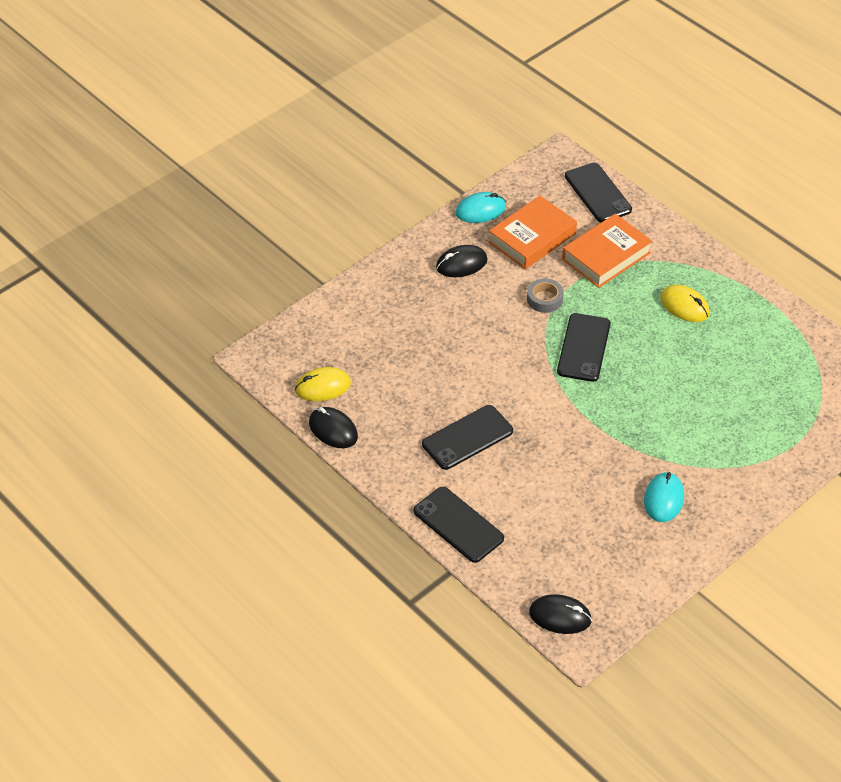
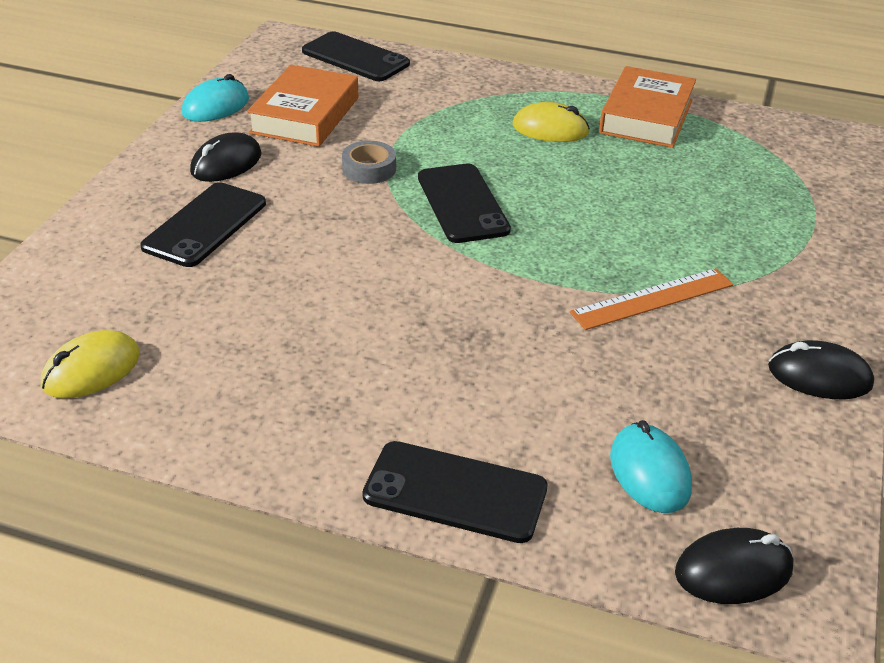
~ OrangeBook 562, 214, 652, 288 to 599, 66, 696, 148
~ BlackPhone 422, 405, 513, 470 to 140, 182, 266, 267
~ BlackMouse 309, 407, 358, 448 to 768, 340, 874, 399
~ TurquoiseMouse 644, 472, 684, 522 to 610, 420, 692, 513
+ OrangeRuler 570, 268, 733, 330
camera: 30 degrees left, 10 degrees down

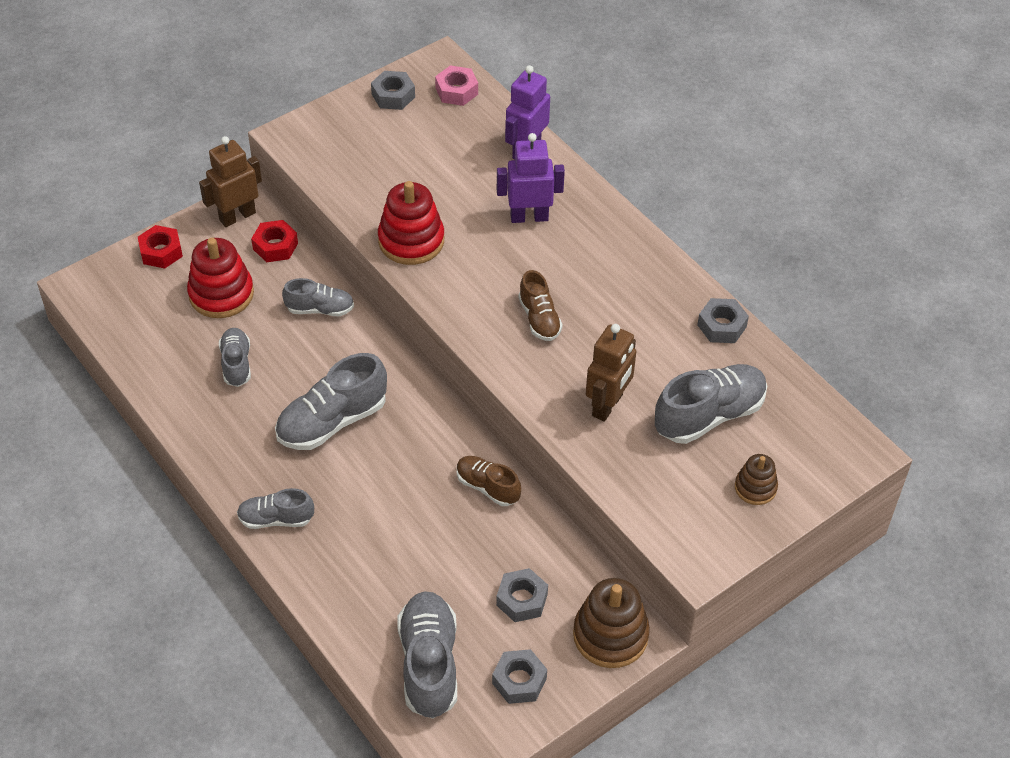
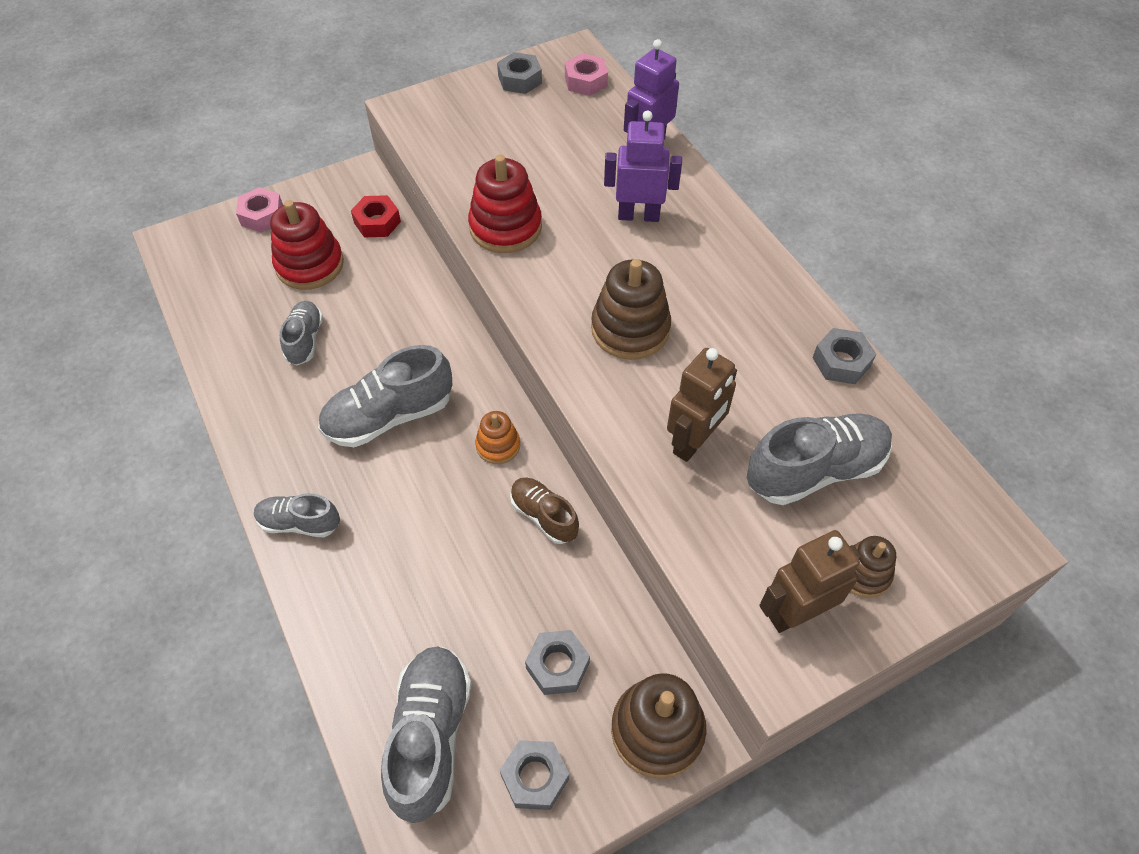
~ BrownRobot 199, 136, 262, 227 to 759, 530, 861, 633
~ RedNut 138, 225, 183, 269 to PinkNut 236, 187, 283, 232
~ BrownShoe 518, 270, 563, 341 to BrownStackingToy 591, 259, 671, 360
- GreyShoe 282, 278, 354, 316
+ OrangeStackingToy 475, 411, 520, 464
camera: 10 degrees right, 5 degrees up

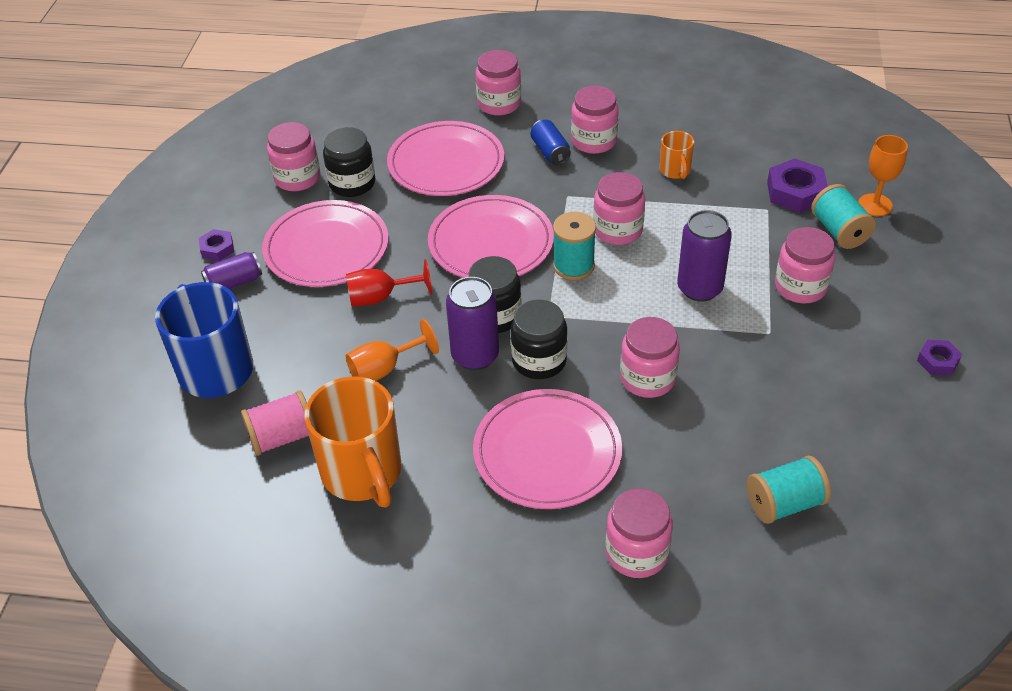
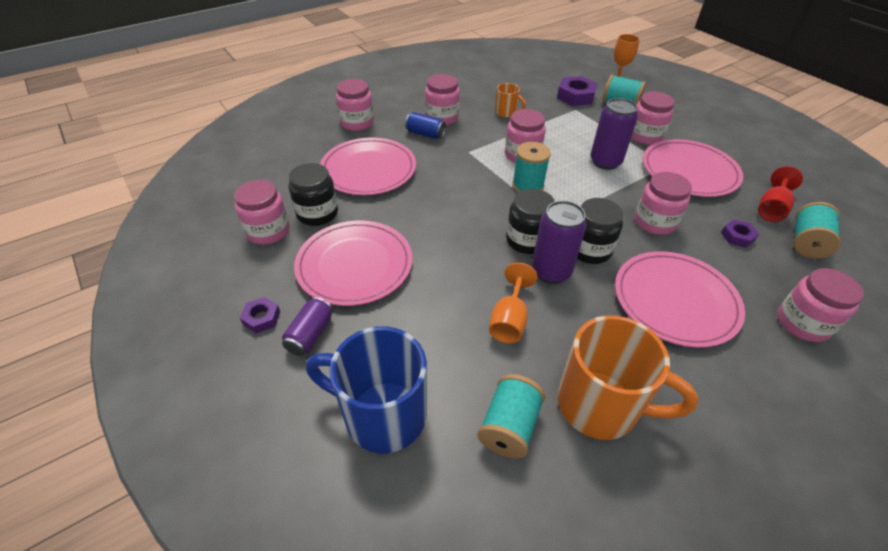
~ PinkPlate 428, 195, 554, 278 to 643, 139, 743, 197
~ RedGoblet 346, 259, 432, 306 to 758, 166, 803, 222
~ PurpleNut 917, 340, 962, 375 to 721, 219, 759, 248
~ PinkSpool 241, 391, 309, 456 to TurquoiseSpool 477, 374, 545, 459
camera: 45 degrees left, 0 degrees up

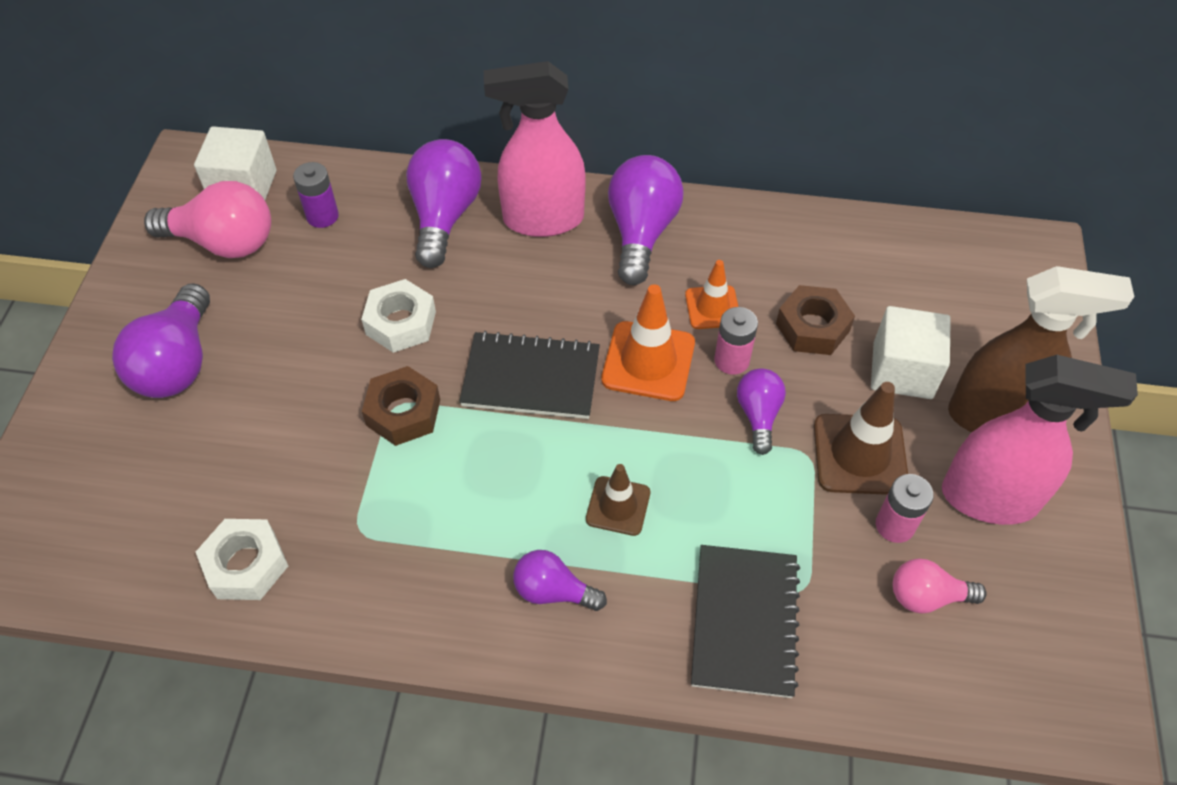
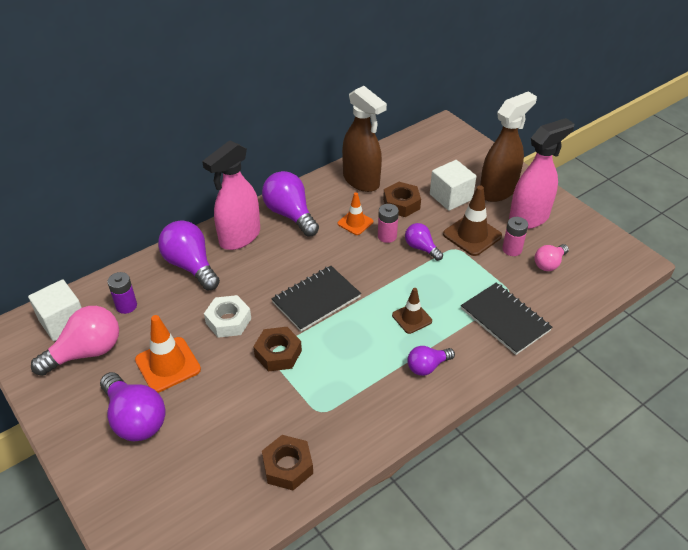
~ OrangeTrafficCone 601, 284, 695, 401 to 135, 315, 201, 393
~ WhiteNut 196, 519, 288, 600 to BrownNut 262, 435, 313, 490
+ BrownSprayBottle 342, 86, 387, 192
camera: 45 degrees left, 10 degrees down

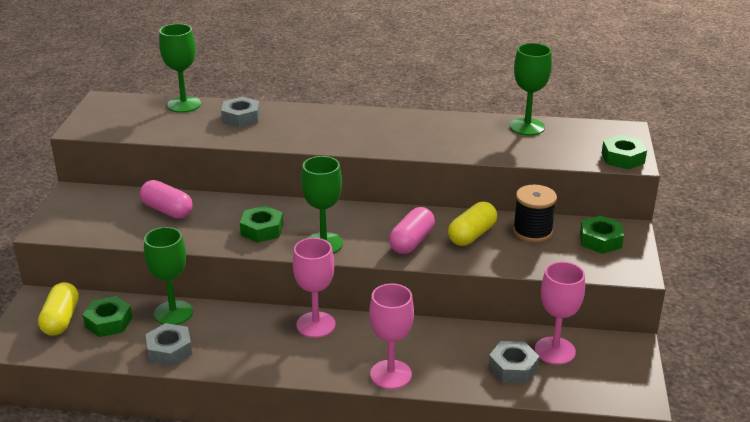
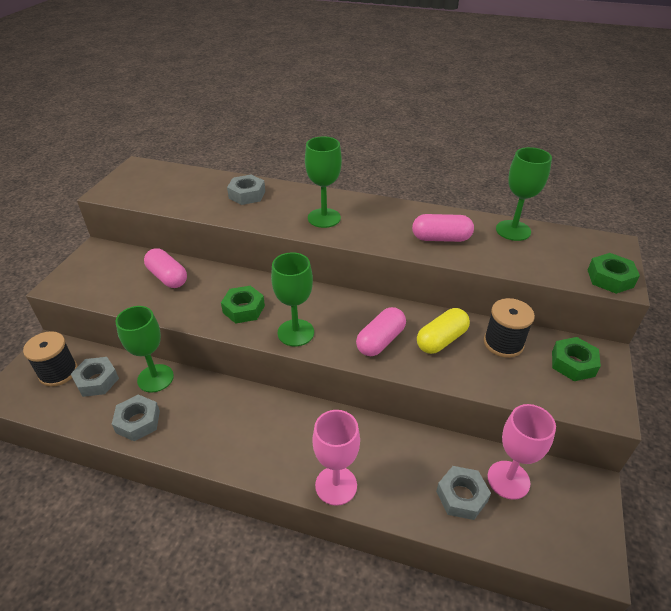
~ GreenGoblet 159, 24, 201, 113 to 305, 136, 342, 228
- PinkGoblet 293, 238, 336, 338
~ YellowCapsule 38, 282, 79, 336 to BlackSpool 23, 331, 78, 386
~ GreenNut 83, 296, 133, 337 to GreyNut 71, 357, 119, 397
+ PinkCapsule 412, 214, 474, 242
camera: 10 degrees right, 10 degrees up

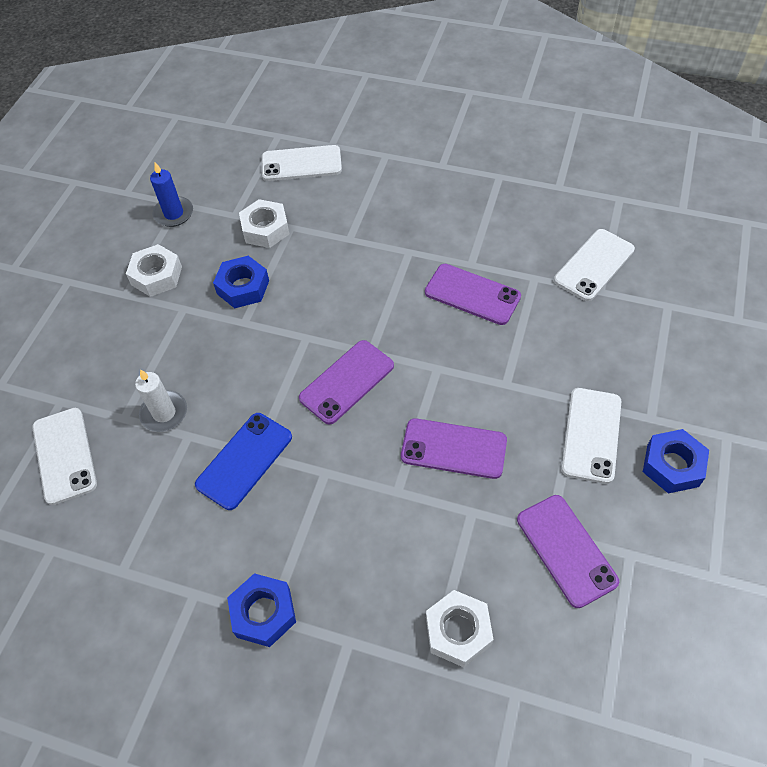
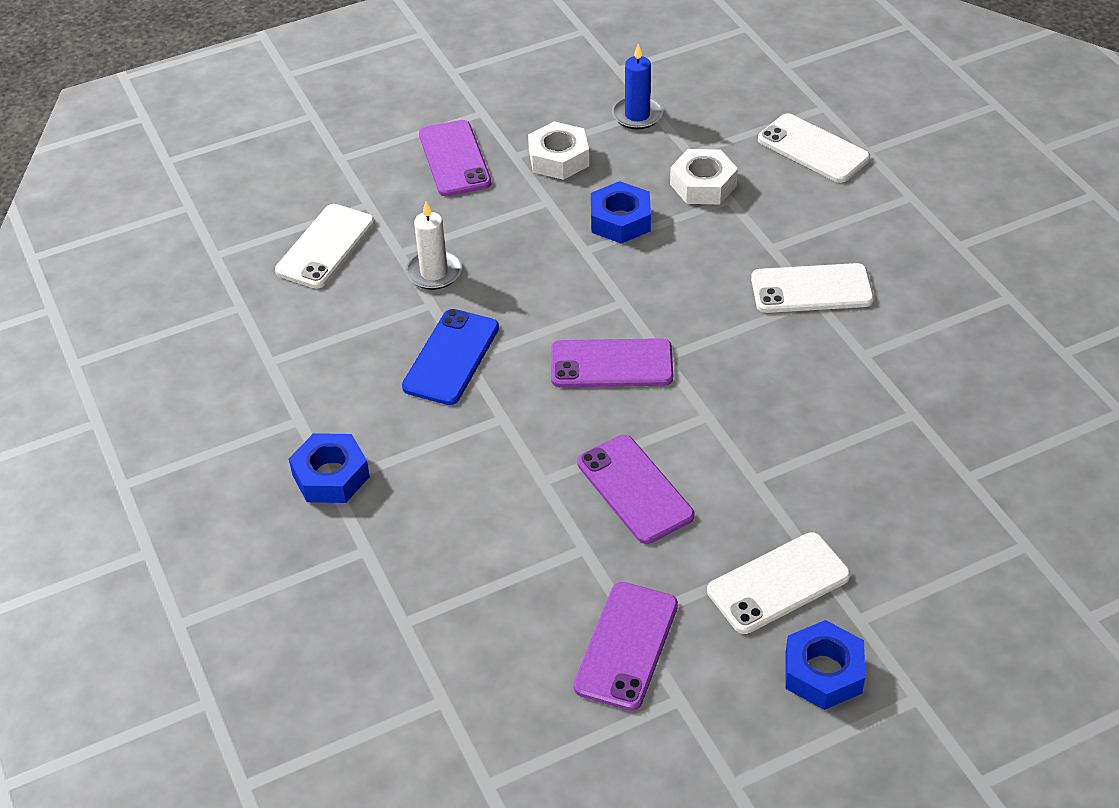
~ WhitePhone 554, 229, 635, 301 to 751, 263, 874, 313
~ PurplePhone 425, 264, 521, 325 to 419, 120, 491, 196
~ BluePhone 195, 413, 292, 510 = 402, 309, 499, 405 60 degrees counterclockwise
- WhiteNut 426, 590, 494, 667
camera: 45 degrees right, 10 degrees down

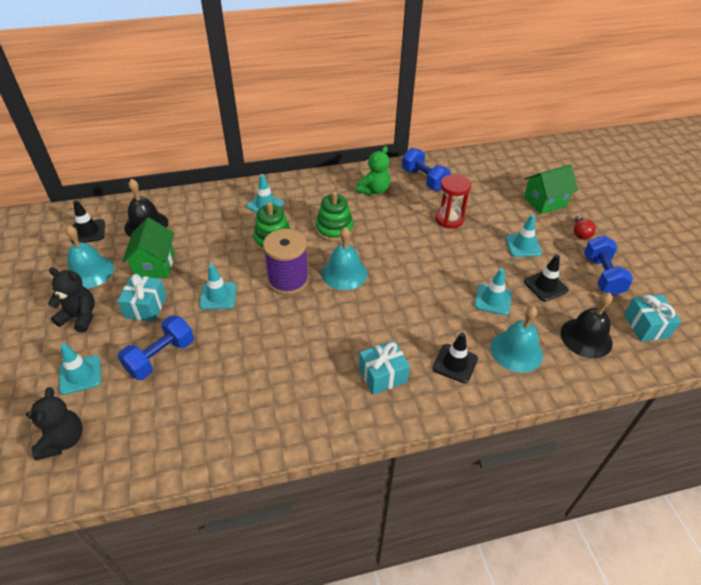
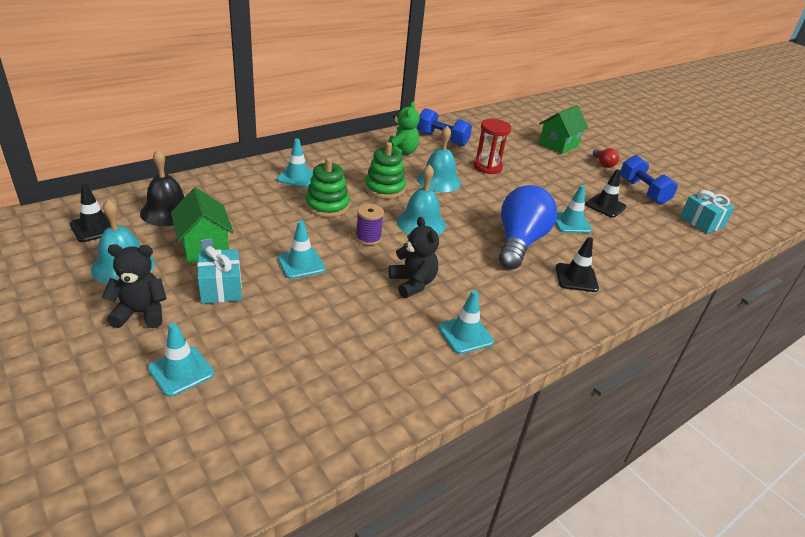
~ TurquoiseTrafficCone 505, 214, 542, 257 to 438, 290, 494, 354
~ PurpleSpool 263, 229, 309, 295 = 356, 204, 384, 245 x0.57
- BlackBell 561, 292, 613, 358
~ TurquoiseBell 491, 306, 543, 373 to 417, 126, 461, 192
- BlueDumbbell 118, 315, 194, 380
- TurquoiseGift 359, 340, 410, 395
~ BlackTeddyBear 26, 387, 83, 460 to 389, 217, 439, 298
+ BlueLightBulb 499, 185, 557, 269
camera: 25 degrees left, 10 degrees down

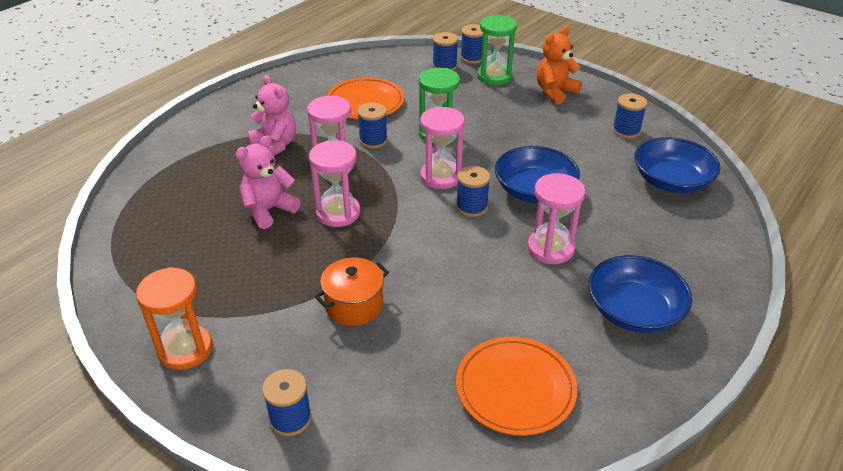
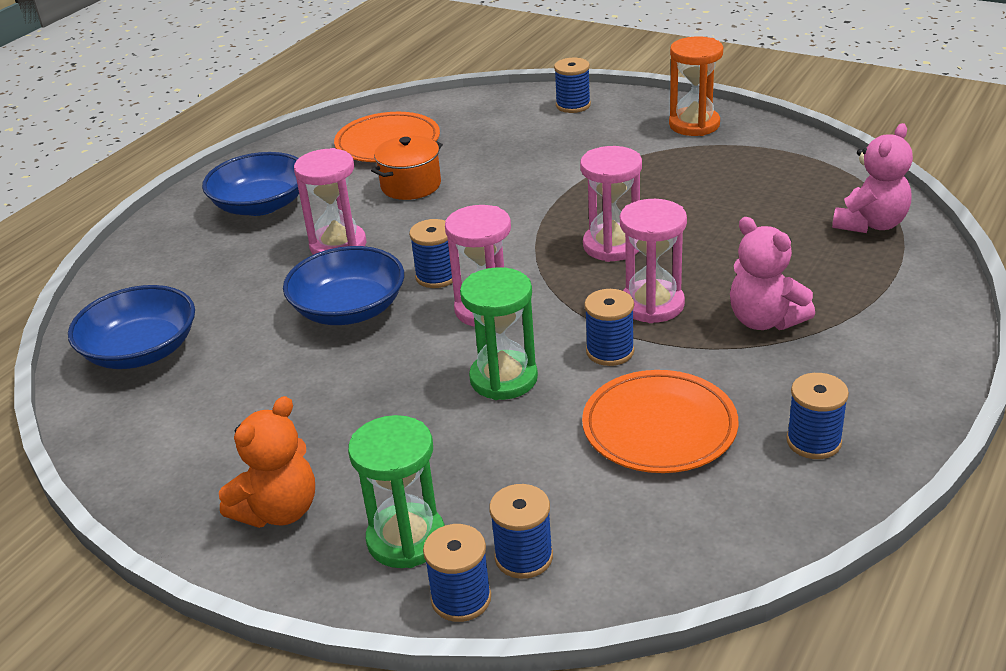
~ BlueSpool 612, 93, 647, 139 to 786, 373, 849, 459
~ PinkTeddyBear 235, 135, 301, 229 to 832, 123, 913, 233
~ OrangePot 315, 258, 389, 326 to 371, 136, 443, 200
camera: 175 degrees right, 5 degrees down

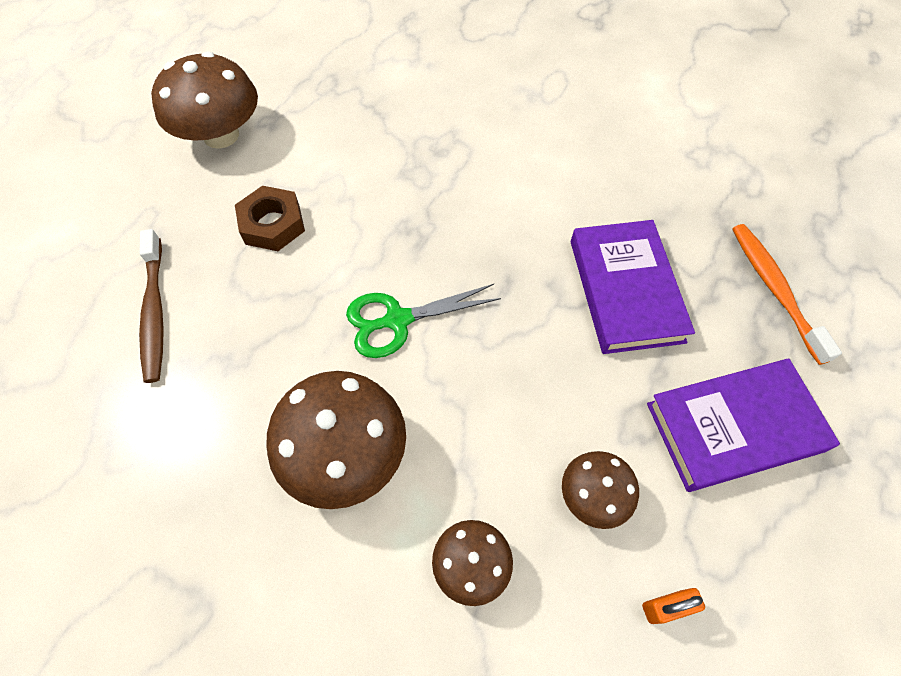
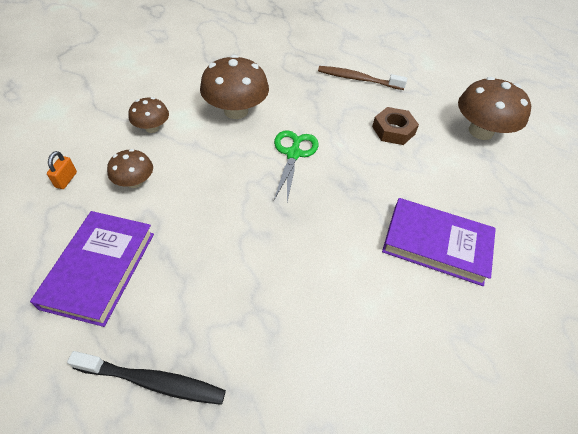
~ PurpleBook 571, 220, 695, 354 to 382, 198, 496, 286
~ OrangeToothbrush 732, 224, 842, 365 to BlackToothbrush 67, 351, 226, 405
camera: 115 degrees right, 10 degrees down

